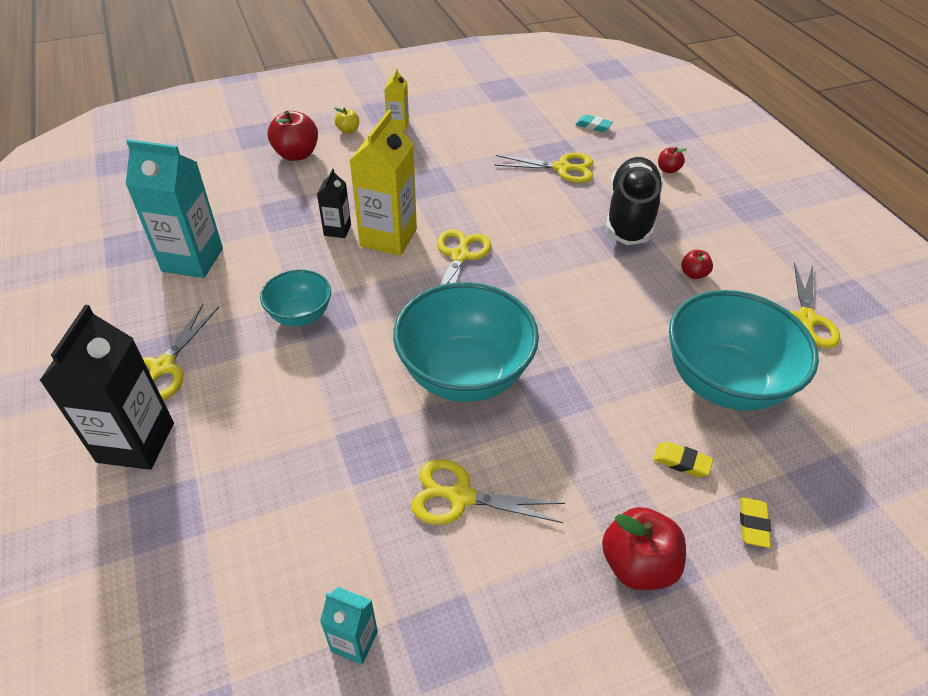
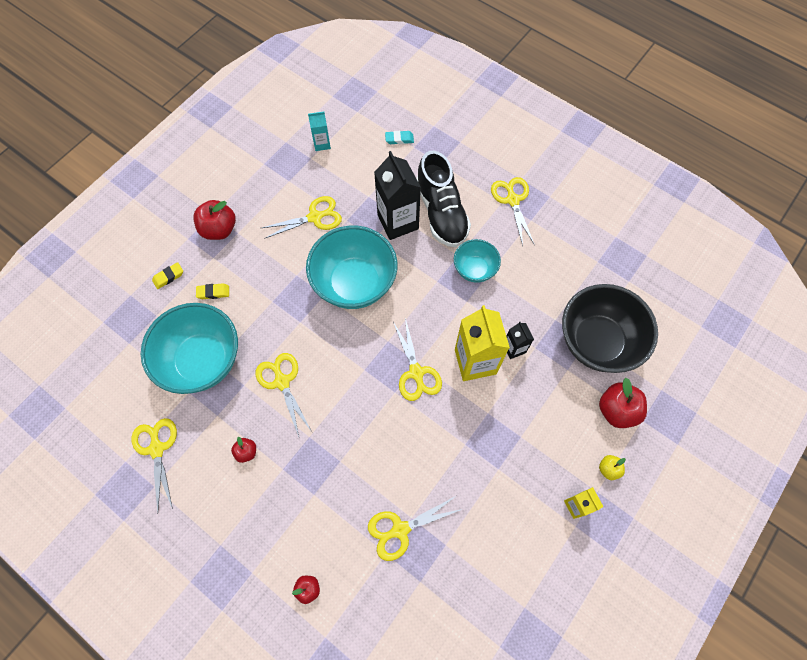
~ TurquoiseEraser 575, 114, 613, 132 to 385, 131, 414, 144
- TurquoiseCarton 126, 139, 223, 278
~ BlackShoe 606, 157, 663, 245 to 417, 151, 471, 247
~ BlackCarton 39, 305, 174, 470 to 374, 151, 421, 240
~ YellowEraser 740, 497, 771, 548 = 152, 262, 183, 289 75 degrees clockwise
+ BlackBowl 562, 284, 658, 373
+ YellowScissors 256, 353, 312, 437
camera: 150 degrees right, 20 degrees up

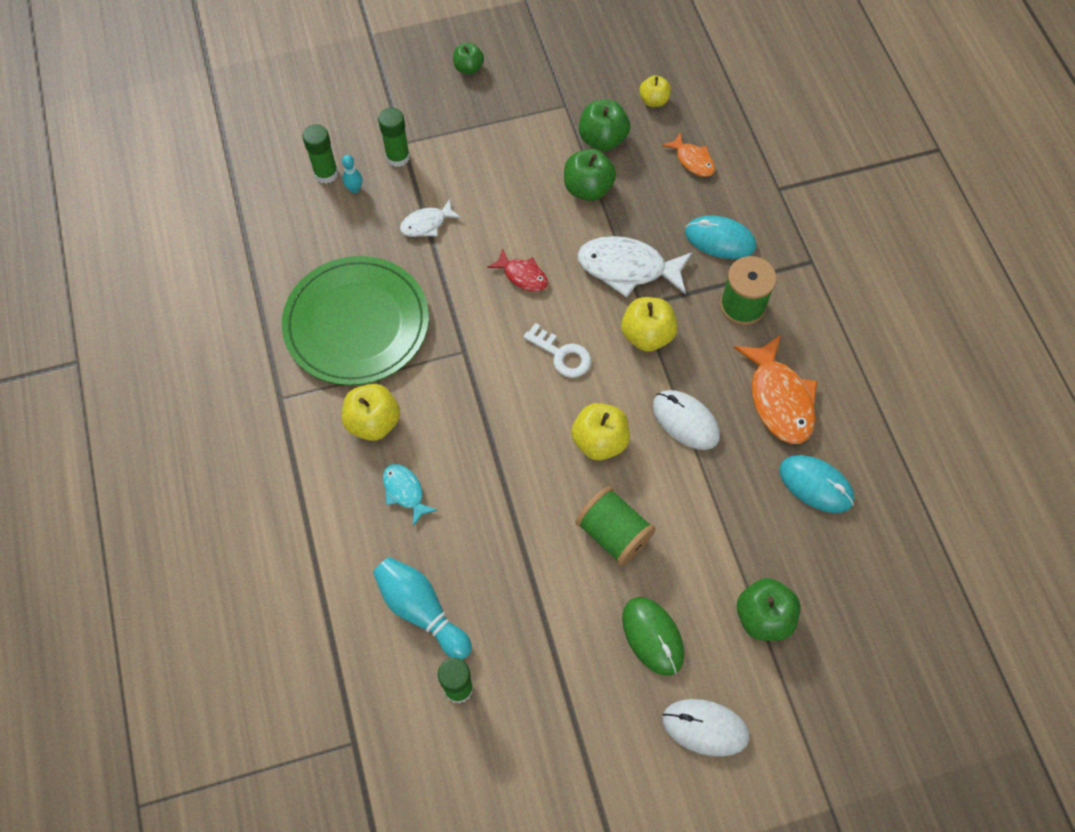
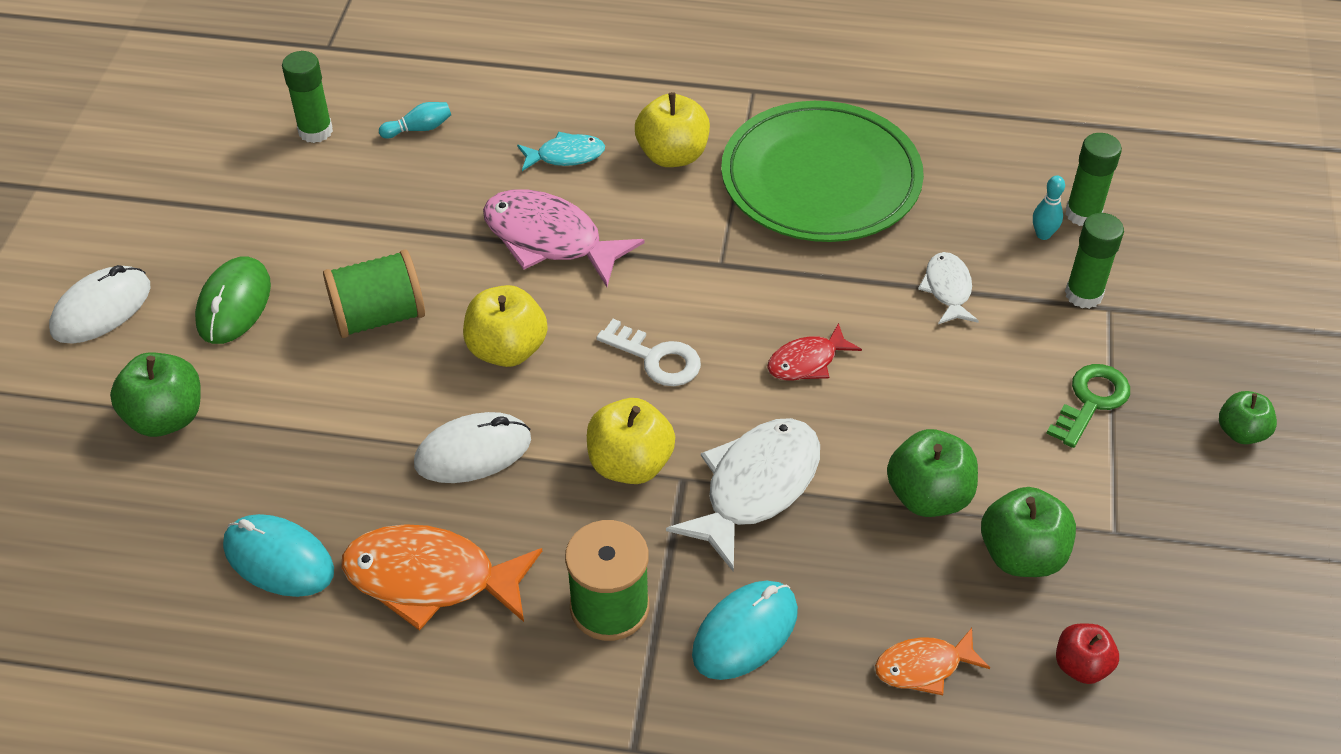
~ YellowApple 639, 75, 671, 107 to RedApple 1056, 623, 1119, 684
~ WhiteKey 523, 323, 591, 378 = 596, 319, 701, 386 120 degrees counterclockwise
~ TurquoiseMouse 779, 455, 854, 513 = 223, 514, 334, 597 60 degrees clockwise
~ TurquoiseBowlingPin 373, 557, 472, 659 = 379, 102, 451, 139 x0.50
~ GreenMouse 622, 597, 684, 676 = 195, 256, 271, 344 75 degrees counterclockwise
+ PinkFish 483, 189, 645, 287
+ GreenKey 1046, 364, 1130, 448
camera: 115 degrees right, 15 degrees down

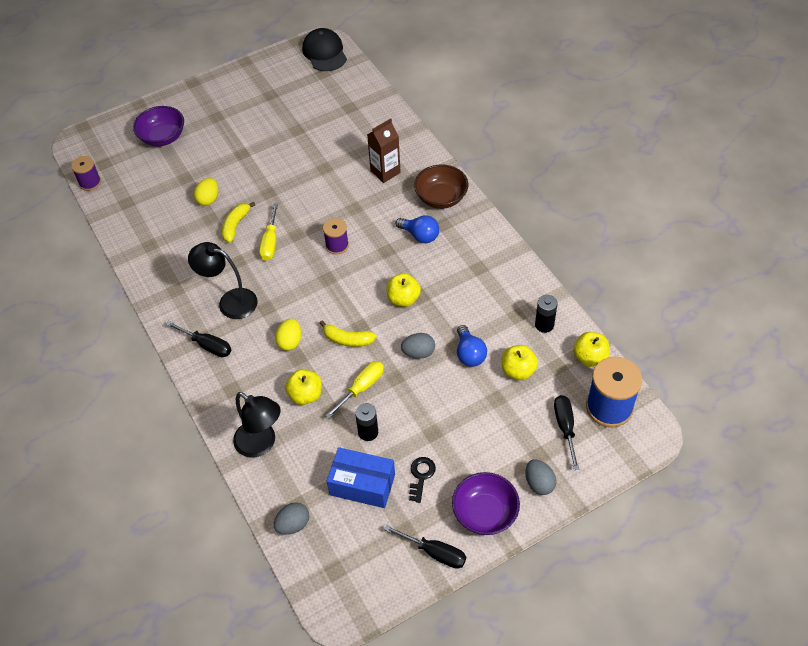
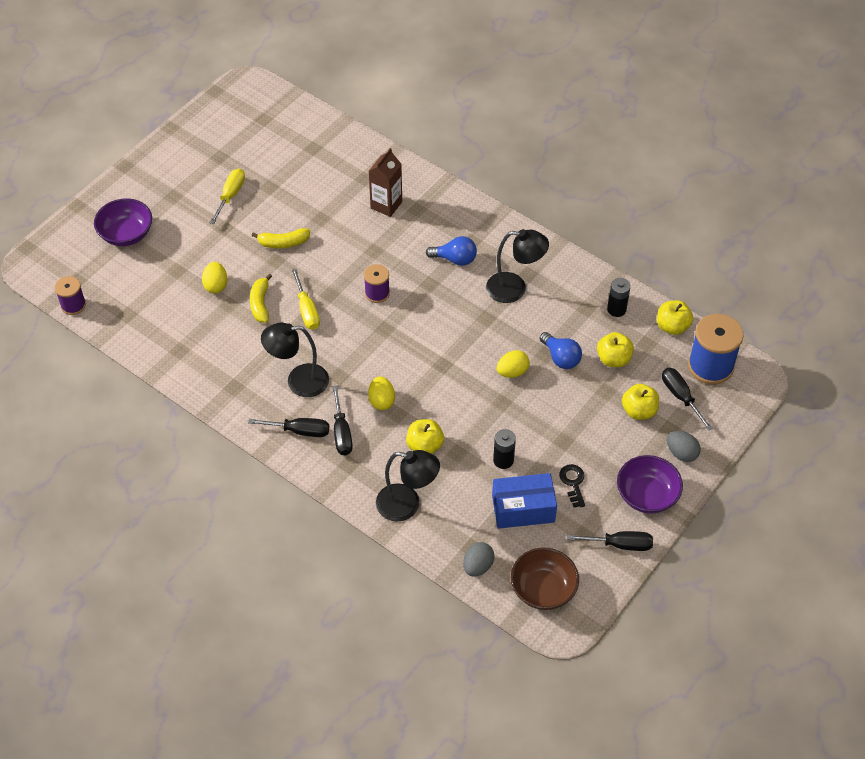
- BlackCap 302, 28, 347, 71
~ BrownBowl 414, 164, 468, 209 to 511, 548, 579, 610
~ YellowApple 387, 273, 421, 307 to 622, 384, 659, 420
~ YellowBanana 320, 321, 377, 347 to 251, 228, 310, 248
~ GreyEgg 401, 333, 435, 359 to YellowEgg 497, 350, 530, 378
~ YellowScrewdriver 325, 361, 384, 418 to 209, 169, 245, 224
+ BlackLamp 486, 229, 549, 303
+ BlackScrewdriver 332, 386, 353, 456
camera: 25 degrees left, 0 degrees up

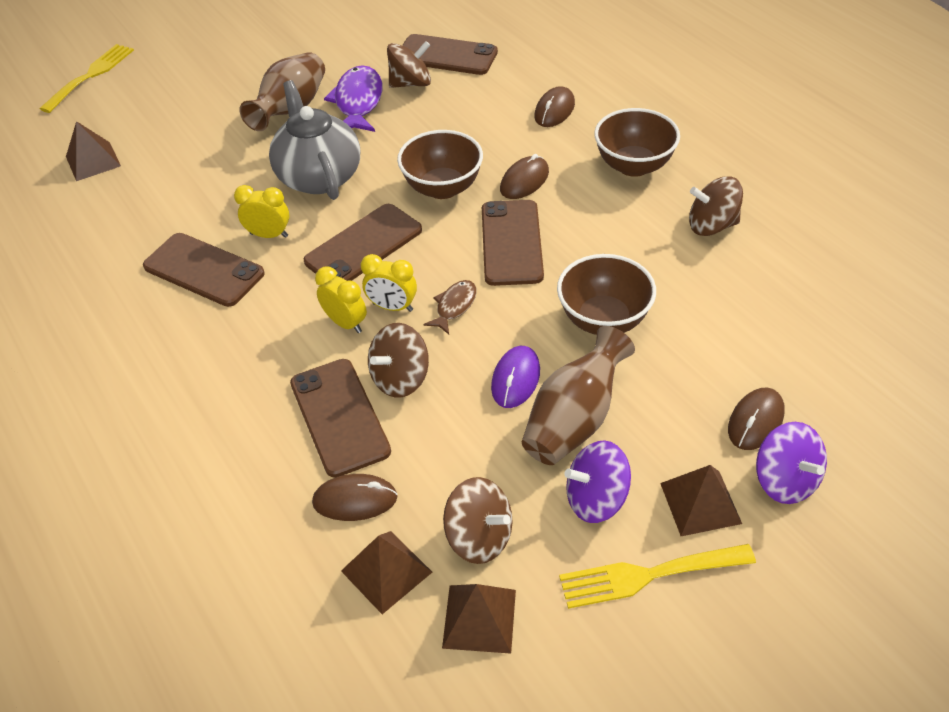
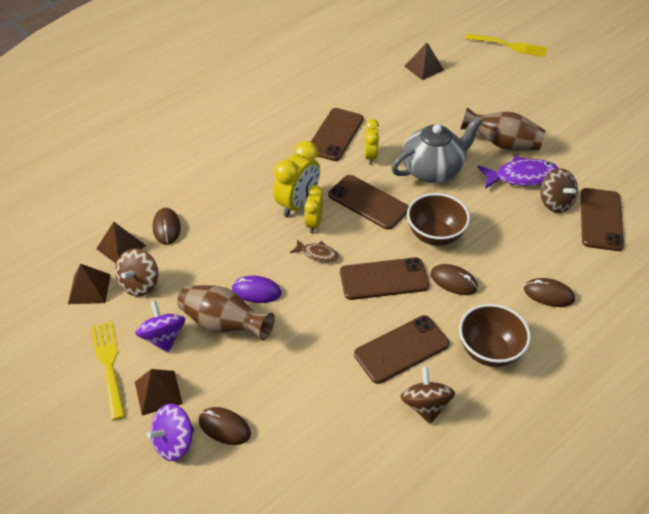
- BrownBowl 557, 254, 656, 335
~ YellowClock 315, 267, 367, 333 = 273, 141, 320, 217 x1.65
- BrownSpinningTop 368, 323, 429, 397
~ BrownPhone 290, 359, 391, 477 to 354, 315, 449, 384
camera: 80 degrees right, 0 degrees up

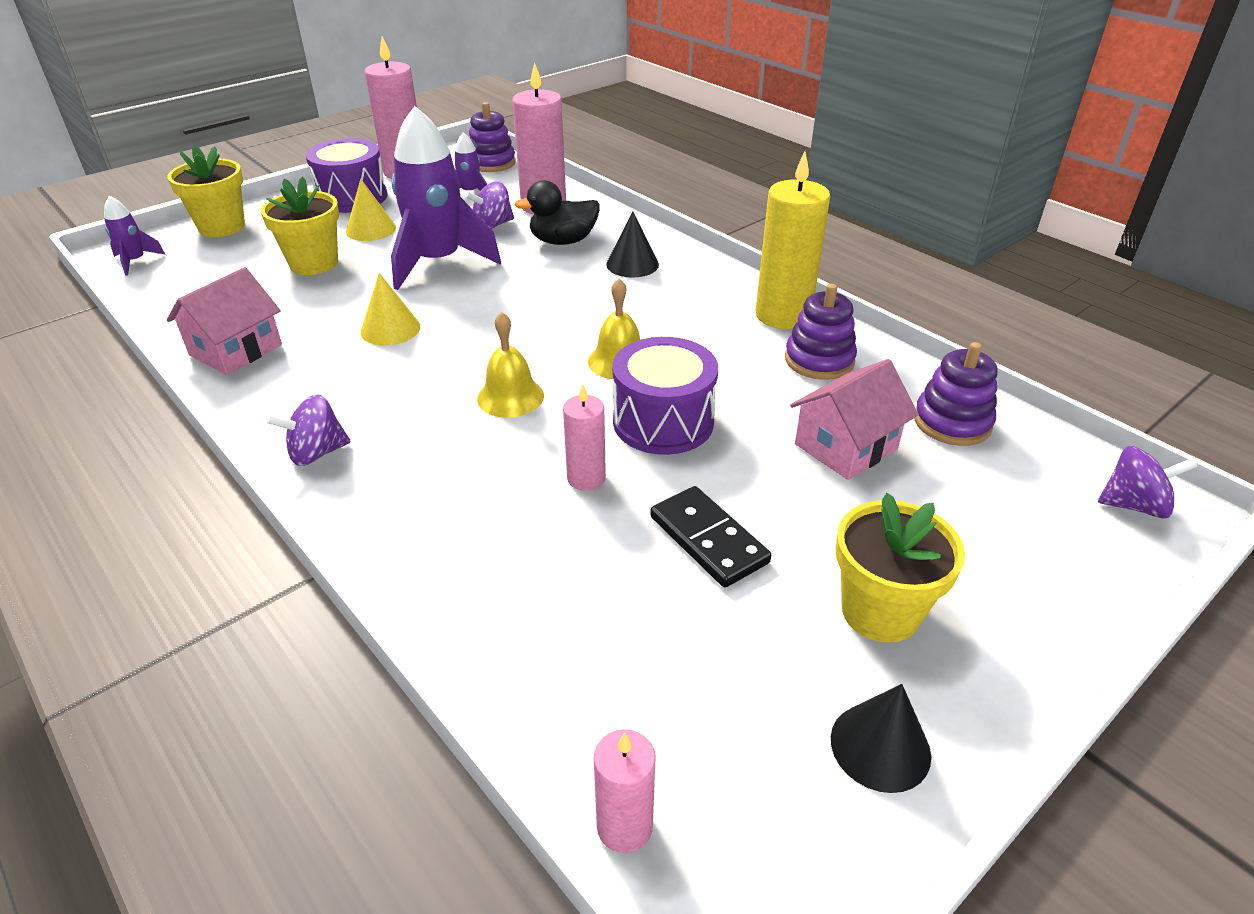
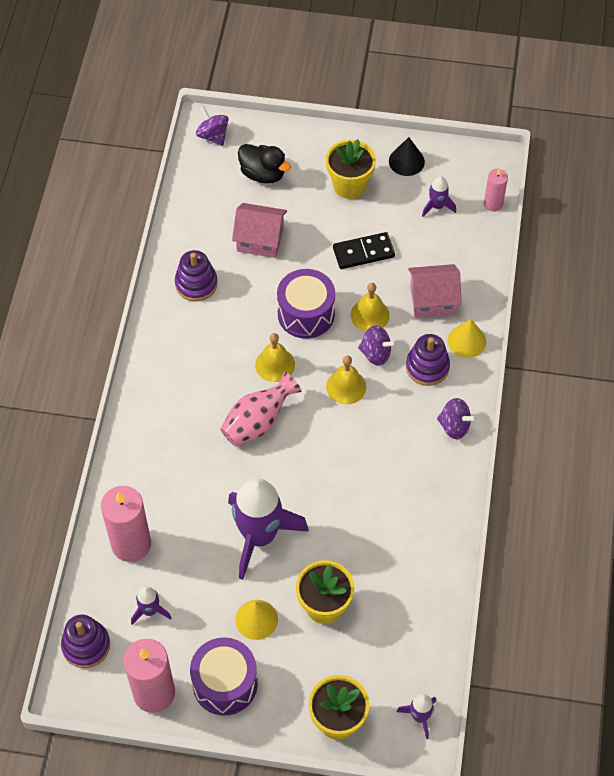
- YellowCandle 756, 152, 830, 329
~ BlackDuck 515, 180, 599, 245 to 238, 144, 291, 184
~ PurpleSpinningTop 465, 182, 514, 229 to 358, 325, 397, 366
- BlackCone 606, 212, 659, 278
~ PinkHouse 167, 267, 282, 375 to 408, 264, 462, 318
~ YellowCone 361, 273, 420, 346 to 448, 319, 486, 358
~ PurpleStackingToy 914, 342, 998, 446 to 406, 334, 450, 386
~ PinkCandle 563, 384, 606, 491 to YellowBell 350, 283, 390, 331
~ BlackDomino 650, 486, 771, 588 = 333, 232, 395, 269 60 degrees clockwise
+ PurpleRocket 422, 176, 456, 217
+ PinkVase 220, 372, 301, 446
camera: 130 degrees left, 20 degrees up

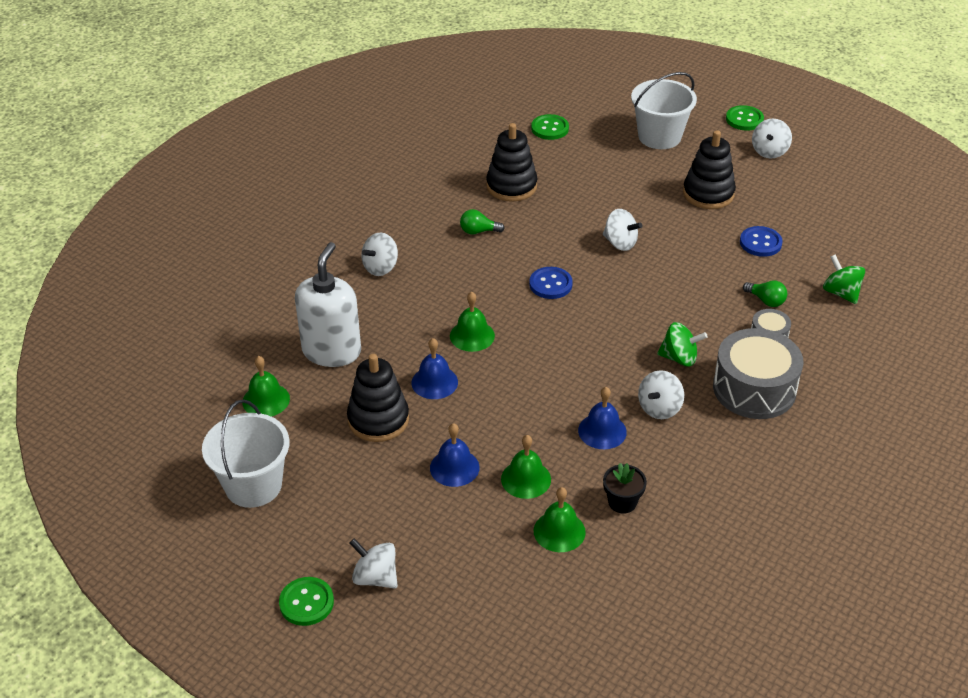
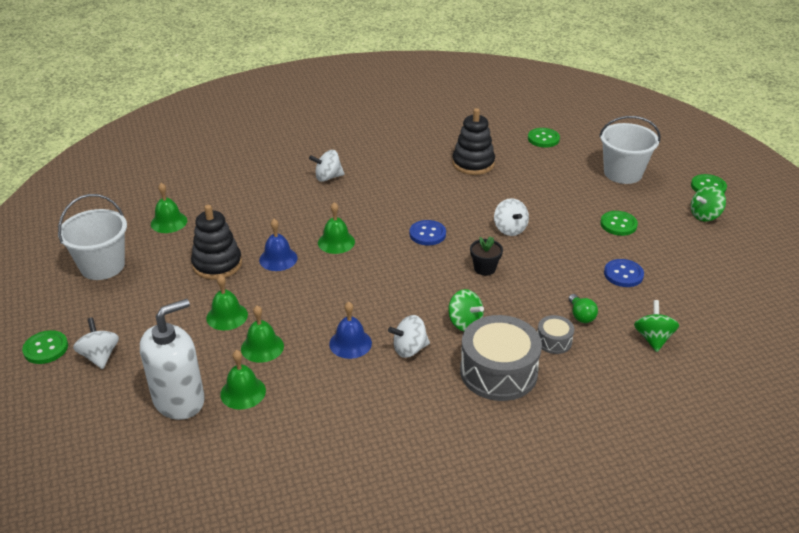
~ WhiteSpinningTop 752, 119, 792, 158 to GreenSpinningTop 691, 186, 726, 221
~ BlackStackingToy 683, 130, 736, 209 to GreenButton 600, 211, 638, 236
- GreenLightBulb 460, 209, 505, 234
~ WhiteSoapDispenser 295, 242, 361, 367 to 140, 299, 205, 420
~ BlueBell 430, 423, 479, 487 to GreenBell 206, 275, 248, 330
~ BlackFlowerPot 603, 463, 647, 514 to 470, 237, 503, 276
camera: 35 degrees right, 5 degrees down

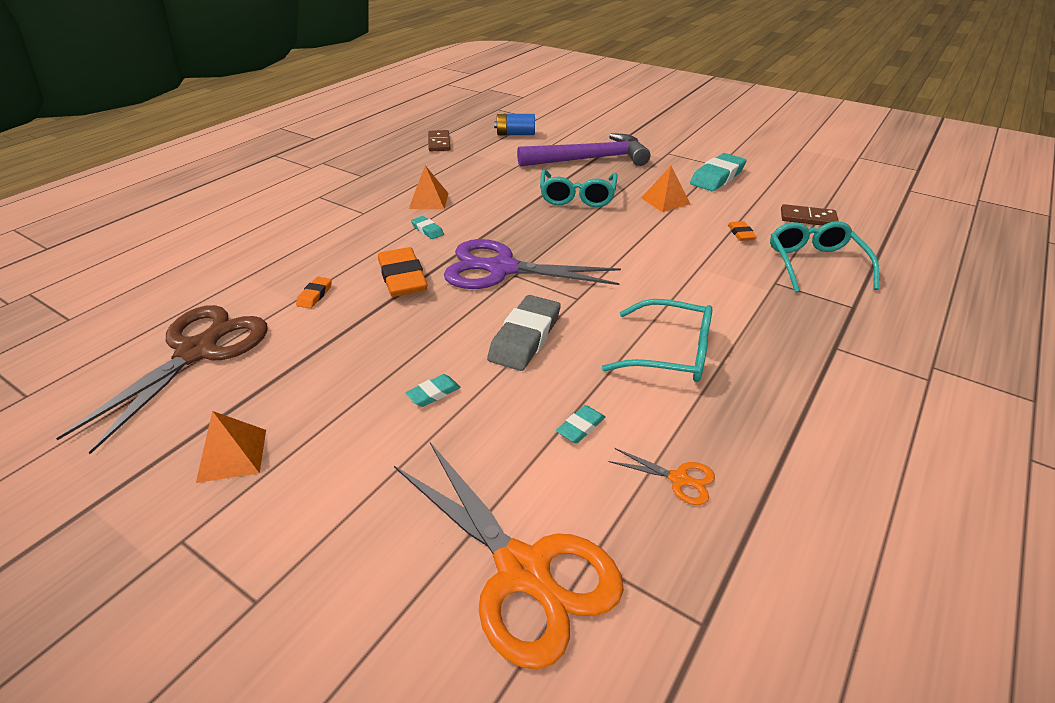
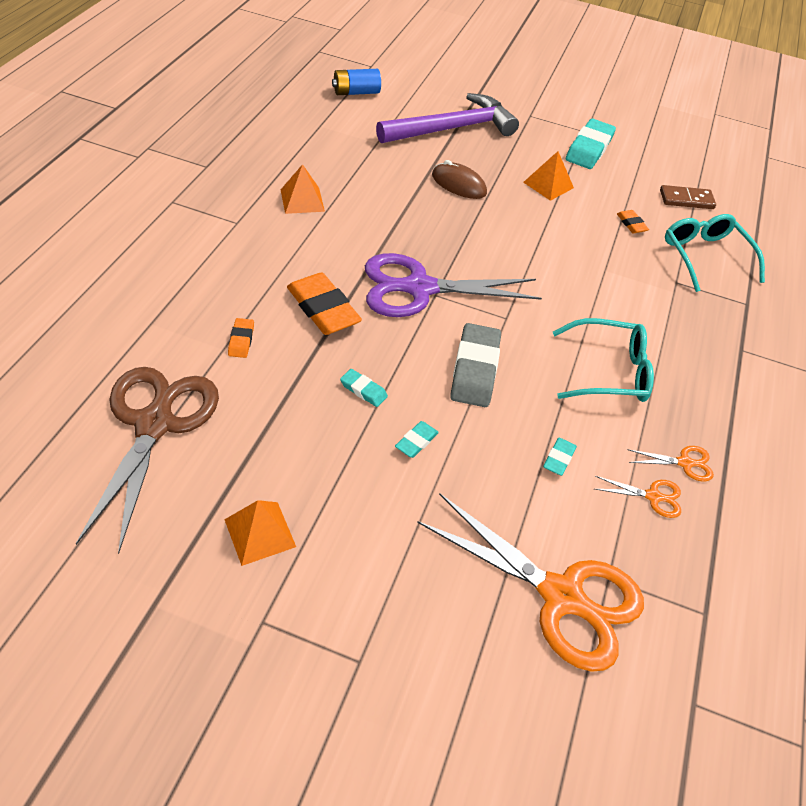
- BrownDomino 428, 130, 451, 152
~ TurquoiseGlasses 540, 170, 618, 207 to BrownMouse 432, 160, 487, 199
~ TurquoiseEraser 411, 216, 444, 239 to 340, 369, 388, 407
+ OrangeScissors 628, 446, 714, 482
camera: 20 degrees left, 10 degrees up

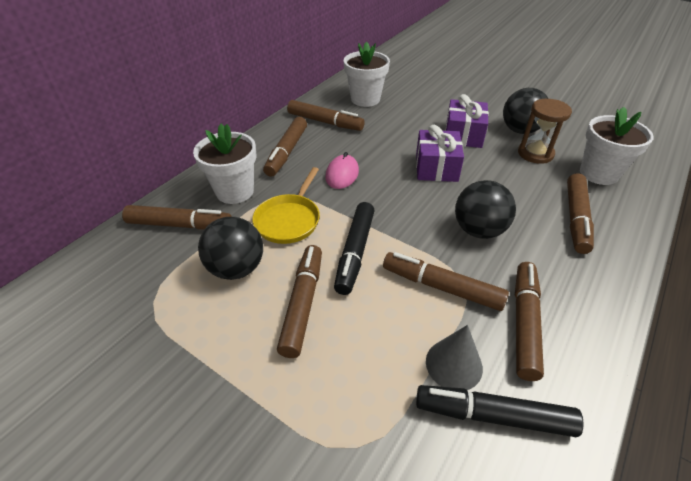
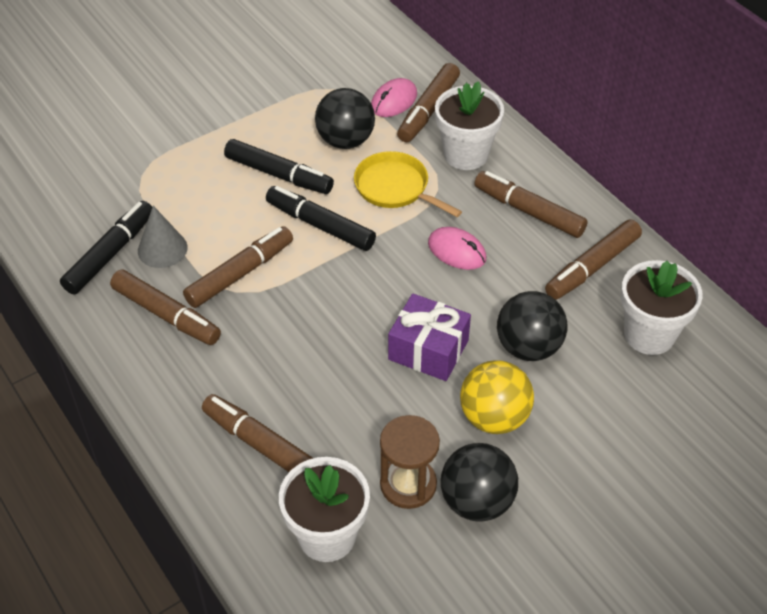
~ PurpleGift 445, 94, 489, 148 to YellowBall 460, 361, 534, 434
~ BlackBall 455, 180, 516, 239 to 497, 291, 567, 361
~ BrownMarker 277, 245, 322, 358 to BlackMarker 224, 139, 334, 194
+ PinkMouse 371, 78, 417, 117
camera: 110 degrees right, 5 degrees up

